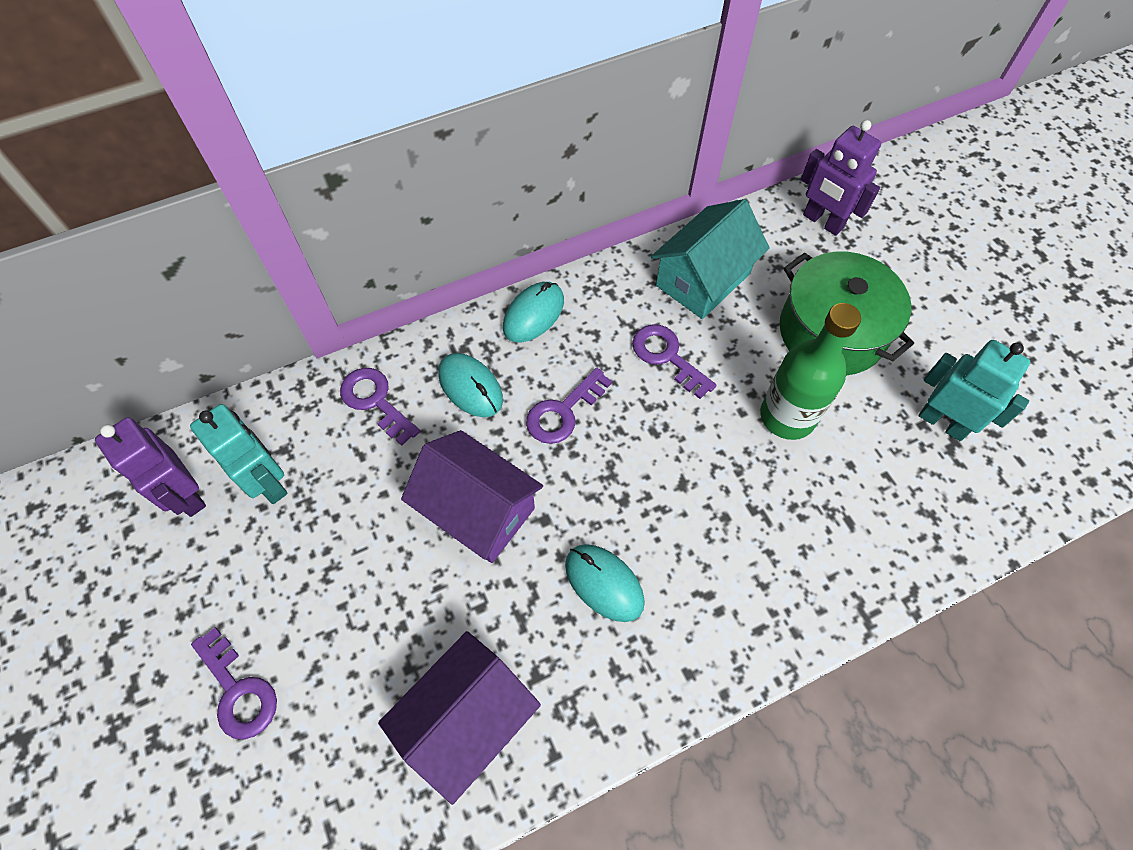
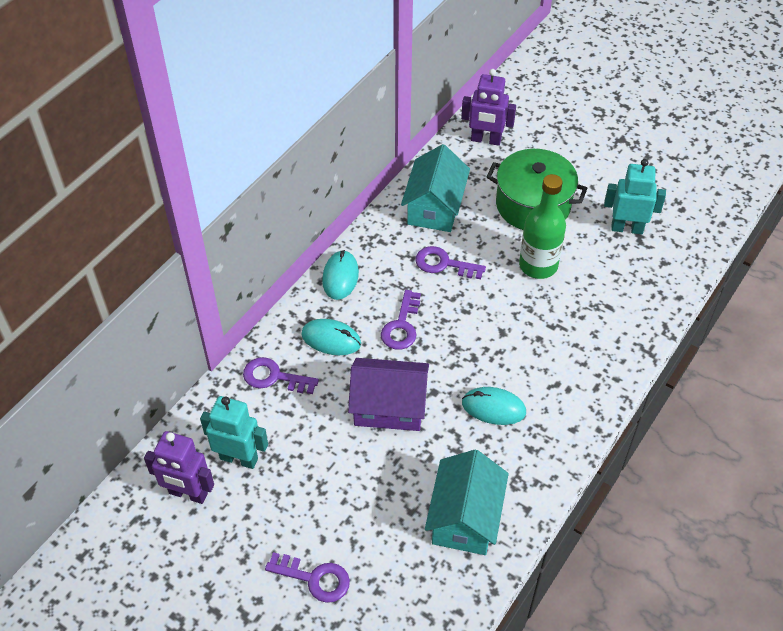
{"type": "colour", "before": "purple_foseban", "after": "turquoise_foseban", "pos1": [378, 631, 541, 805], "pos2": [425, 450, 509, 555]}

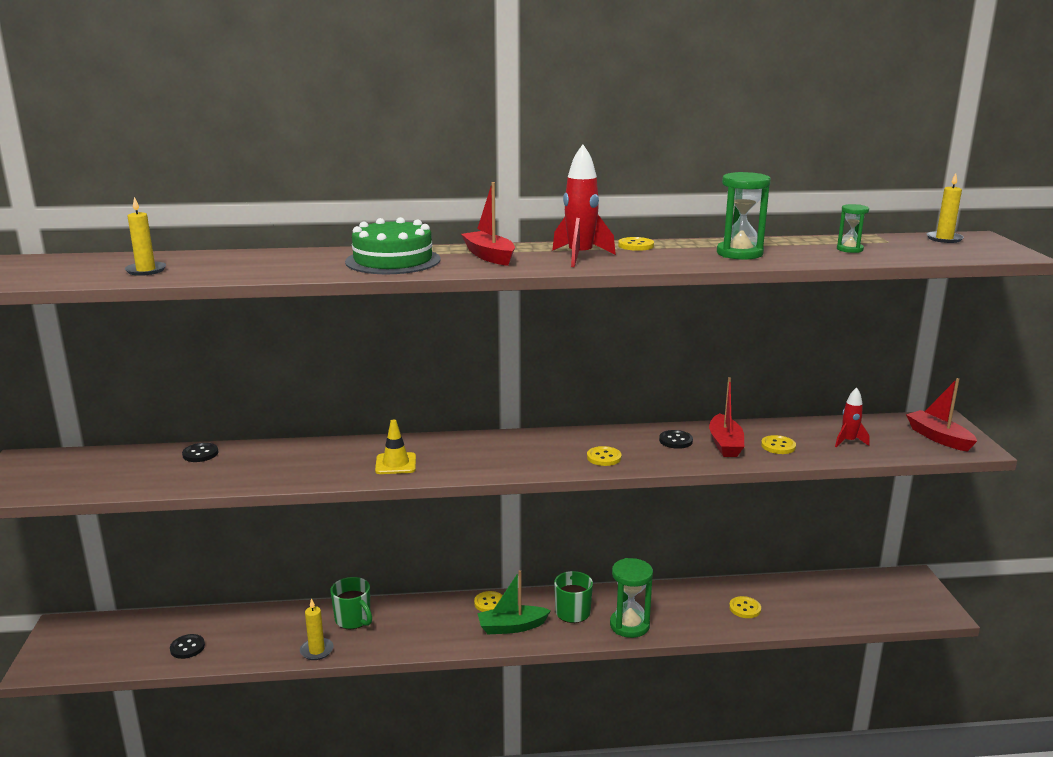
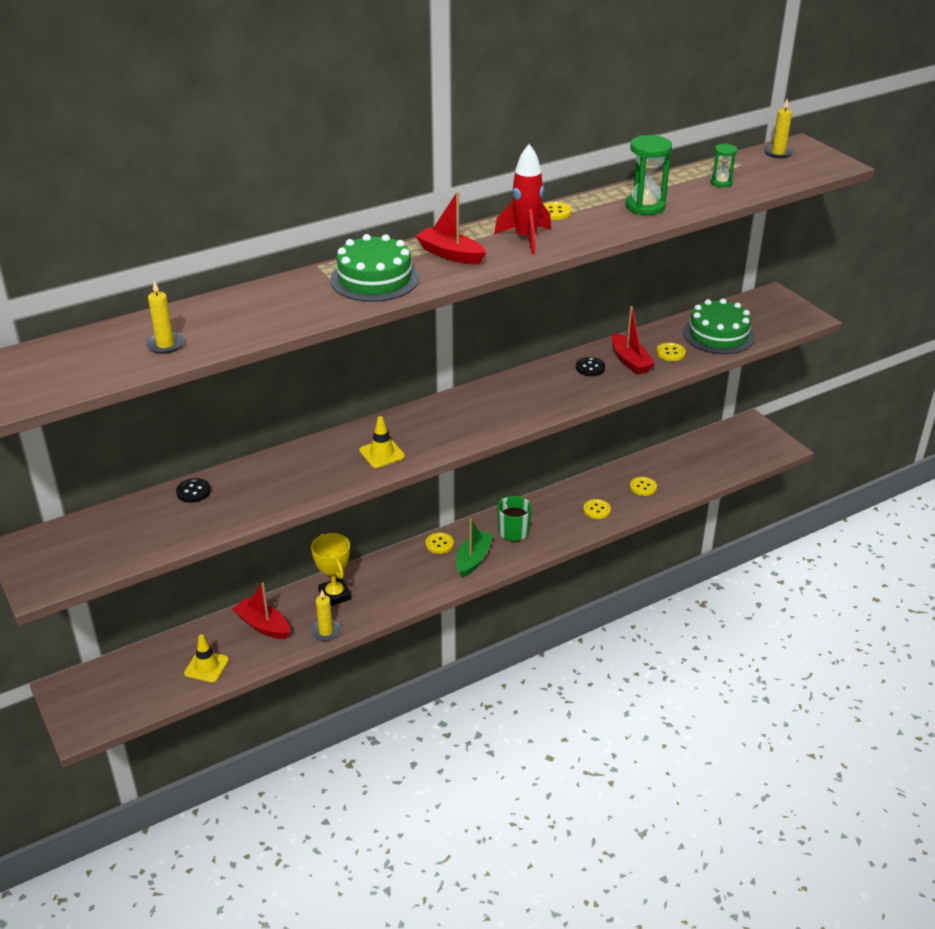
{"type": "exchanged", "before": "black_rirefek", "after": "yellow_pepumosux", "pos1": [170, 634, 205, 659], "pos2": [184, 634, 229, 683]}
{"type": "exchanged", "before": "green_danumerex", "after": "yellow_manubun", "pos1": [330, 577, 372, 629], "pos2": [311, 533, 351, 606]}
{"type": "spun", "before": "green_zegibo", "pos1": [478, 570, 551, 634], "pos2": [456, 518, 493, 578], "turn": 150}
{"type": "relocated", "before": "yellow_rirefek", "pos1": [587, 446, 621, 466], "pos2": [583, 499, 611, 519]}
{"type": "missing", "before": "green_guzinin", "pos1": [610, 558, 653, 638]}
{"type": "exchanged", "before": "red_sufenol", "after": "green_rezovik", "pos1": [835, 387, 870, 447], "pos2": [683, 299, 755, 354]}
{"type": "relocated", "before": "red_zegibo", "pos1": [906, 378, 977, 452], "pos2": [232, 582, 290, 639]}

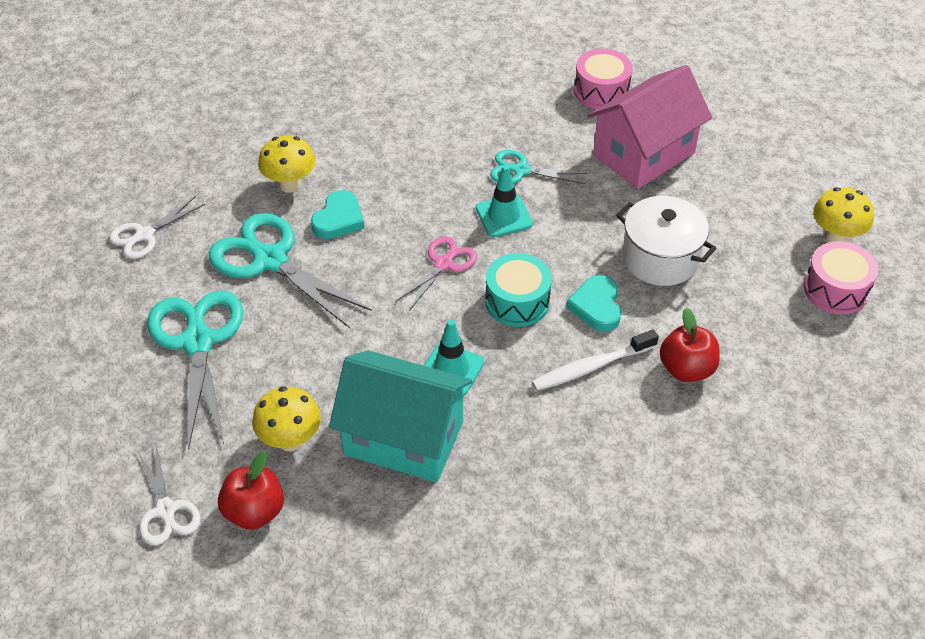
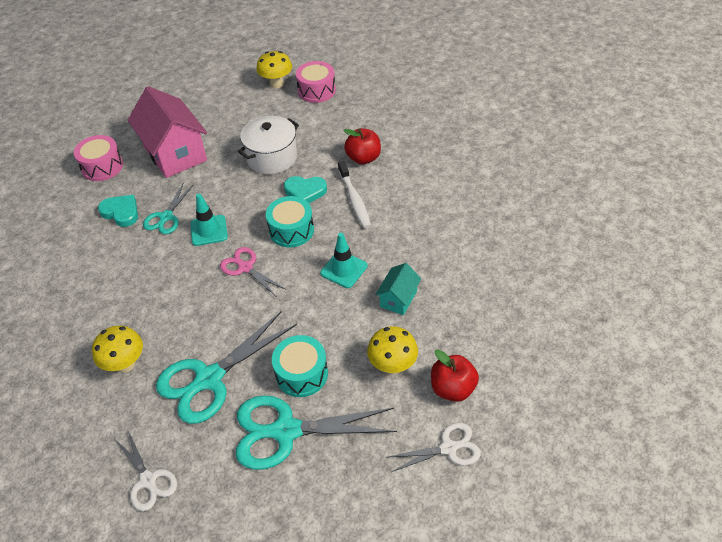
{"type": "relocated", "before": "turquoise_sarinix", "pos1": [311, 190, 364, 239], "pos2": [98, 195, 138, 227]}
{"type": "size", "before": "turquoise_foseban", "pos1": [329, 350, 472, 482], "pos2": [375, 263, 421, 315], "scale": 0.48}
{"type": "appeared", "after": "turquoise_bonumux", "pos2": [272, 335, 328, 397]}

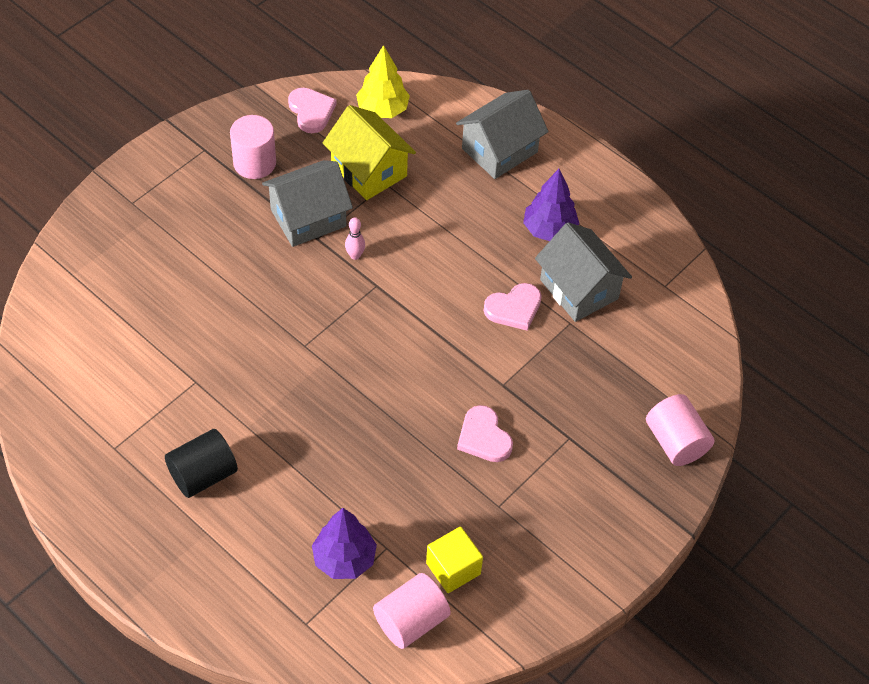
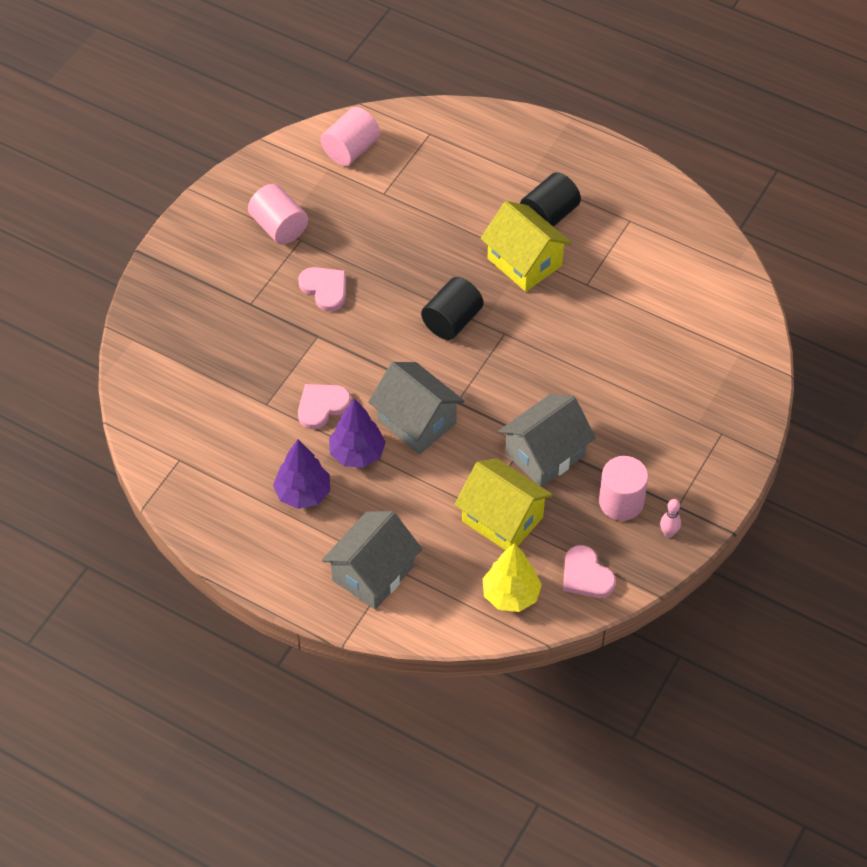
{"type": "relocated", "before": "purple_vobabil", "pos1": [312, 508, 377, 579], "pos2": [329, 399, 386, 468]}
{"type": "relocated", "before": "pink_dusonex", "pos1": [345, 217, 365, 260], "pos2": [660, 499, 681, 537]}
{"type": "missing", "before": "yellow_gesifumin", "pos1": [426, 527, 483, 593]}
{"type": "relocated", "before": "grey_foseban", "pos1": [535, 222, 632, 322], "pos2": [368, 362, 465, 455]}
{"type": "relocated", "before": "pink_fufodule", "pos1": [646, 394, 714, 466], "pos2": [248, 184, 308, 244]}
{"type": "appeared", "after": "black_fufodule", "pos2": [421, 277, 483, 340]}
{"type": "appeared", "after": "yellow_foseban", "pos2": [481, 201, 572, 292]}

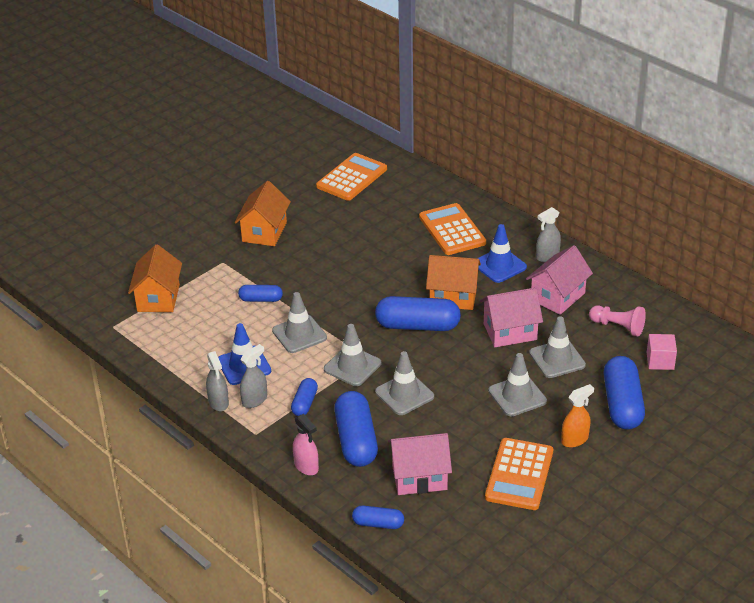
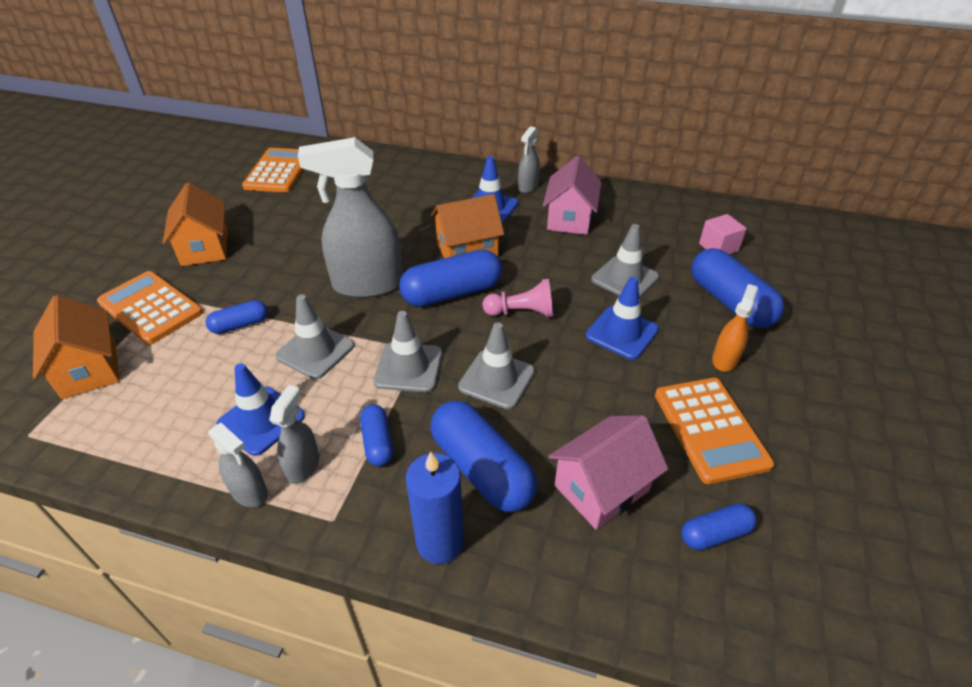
{"type": "exchanged", "before": "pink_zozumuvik", "after": "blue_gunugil", "pos1": [293, 414, 319, 475], "pos2": [406, 451, 464, 564]}
{"type": "relocated", "before": "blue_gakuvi", "pos1": [352, 506, 404, 529], "pos2": [681, 503, 757, 550]}
{"type": "relocated", "before": "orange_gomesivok", "pos1": [419, 203, 486, 255], "pos2": [97, 271, 203, 345]}
{"type": "missing", "before": "pink_foseban", "pos1": [480, 287, 543, 347]}
{"type": "colour", "before": "grey_pepumosux", "after": "blue_pepumosux", "pos1": [488, 353, 547, 416], "pos2": [586, 277, 659, 360]}
{"type": "relocated", "before": "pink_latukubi", "pos1": [589, 305, 646, 336], "pos2": [482, 279, 553, 317]}
{"type": "appeared", "after": "grey_zozumuvik", "pos2": [298, 137, 403, 298]}

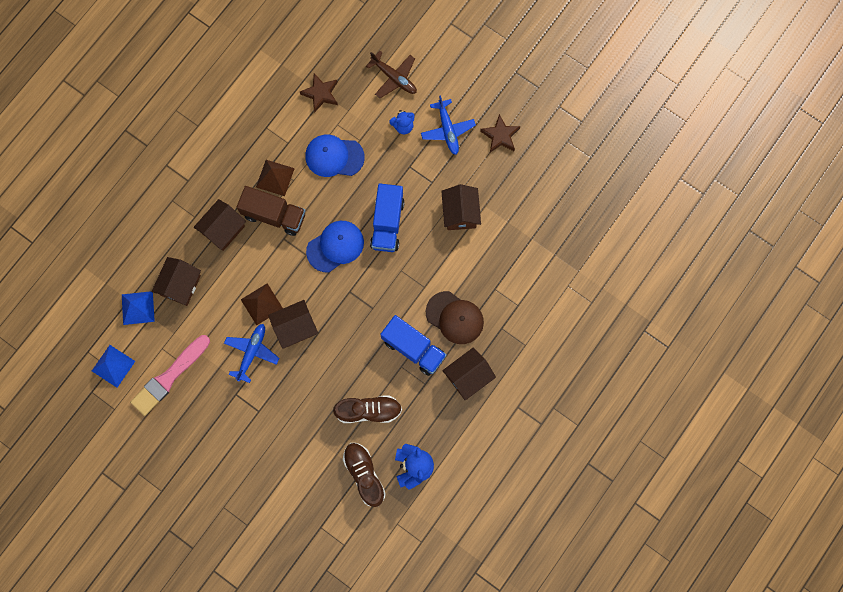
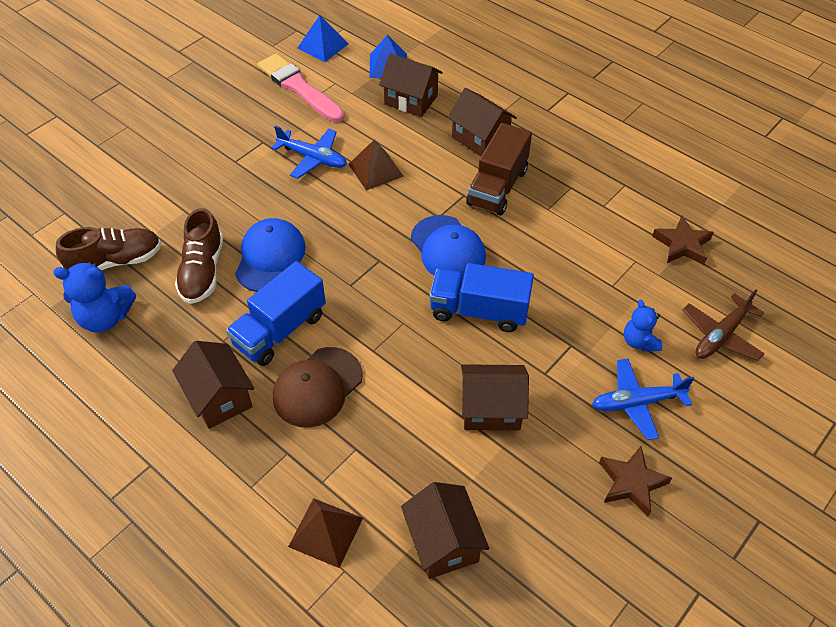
{"type": "relocated", "before": "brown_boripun", "pos1": [256, 160, 295, 196], "pos2": [288, 498, 363, 568]}
{"type": "relocated", "before": "brown_foseban", "pos1": [268, 300, 318, 349], "pos2": [401, 482, 489, 579]}
{"type": "relocated", "before": "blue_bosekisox", "pos1": [305, 134, 365, 177], "pos2": [235, 218, 306, 292]}

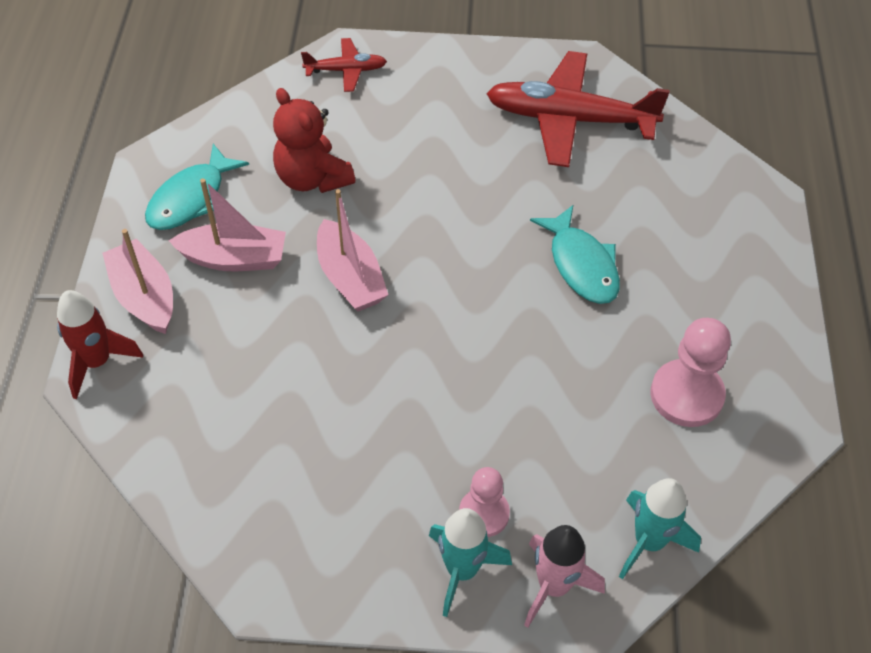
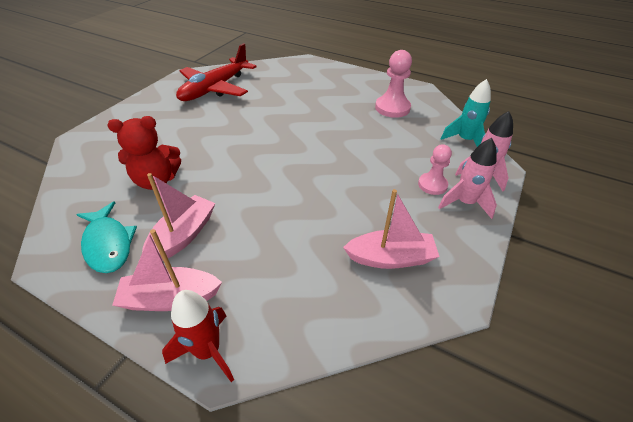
{"type": "missing", "before": "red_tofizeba", "pos1": [301, 38, 387, 92]}
{"type": "relocated", "before": "pink_zegibo", "pos1": [317, 189, 388, 312], "pos2": [343, 189, 440, 269]}
{"type": "colour", "before": "turquoise_sufenol", "after": "pink_sufenol", "pos1": [429, 508, 512, 617], "pos2": [438, 138, 497, 219]}
{"type": "missing", "before": "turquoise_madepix", "pos1": [530, 205, 620, 304]}

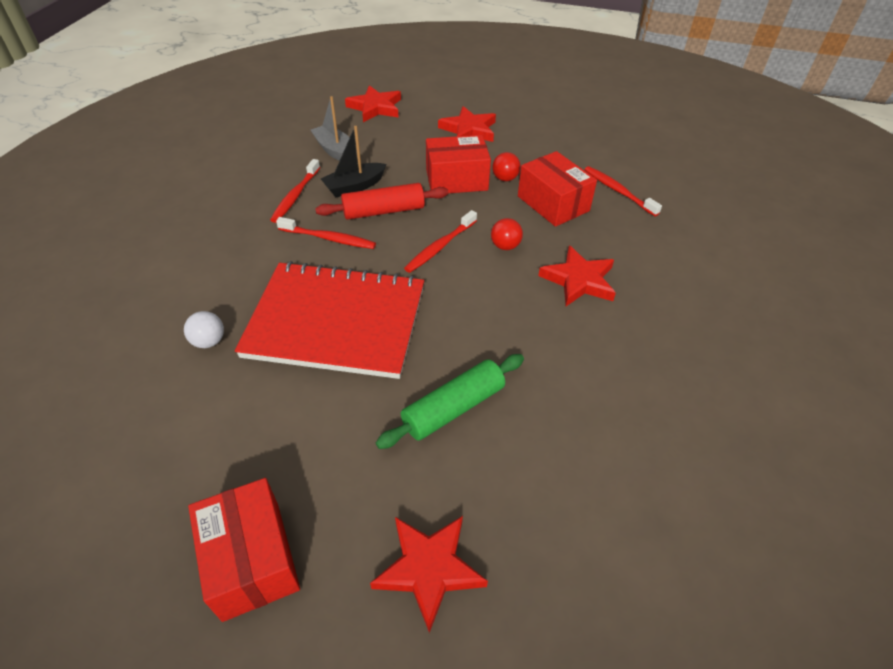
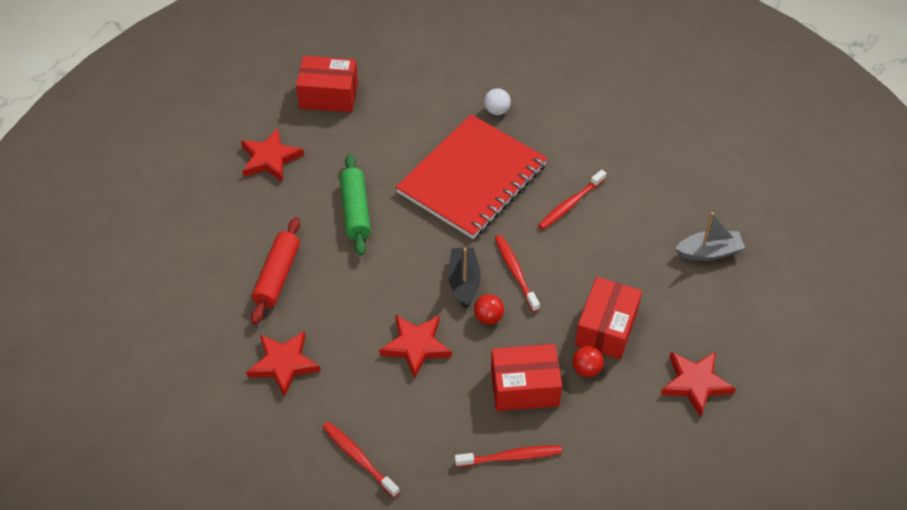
{"type": "relocated", "before": "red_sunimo", "pos1": [270, 159, 320, 223], "pos2": [323, 422, 400, 498]}
{"type": "relocated", "before": "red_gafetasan", "pos1": [315, 183, 448, 220], "pos2": [251, 217, 300, 324]}
{"type": "relocated", "before": "black_zegibo", "pos1": [321, 126, 386, 197], "pos2": [448, 247, 481, 308]}
{"type": "relocated", "before": "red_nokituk", "pos1": [345, 85, 401, 122], "pos2": [246, 331, 321, 397]}

